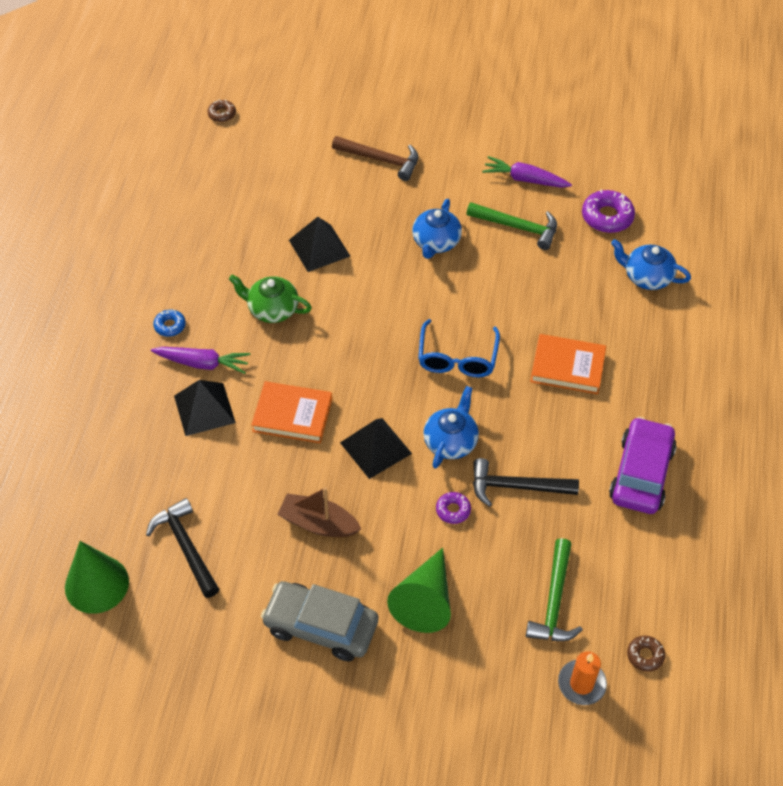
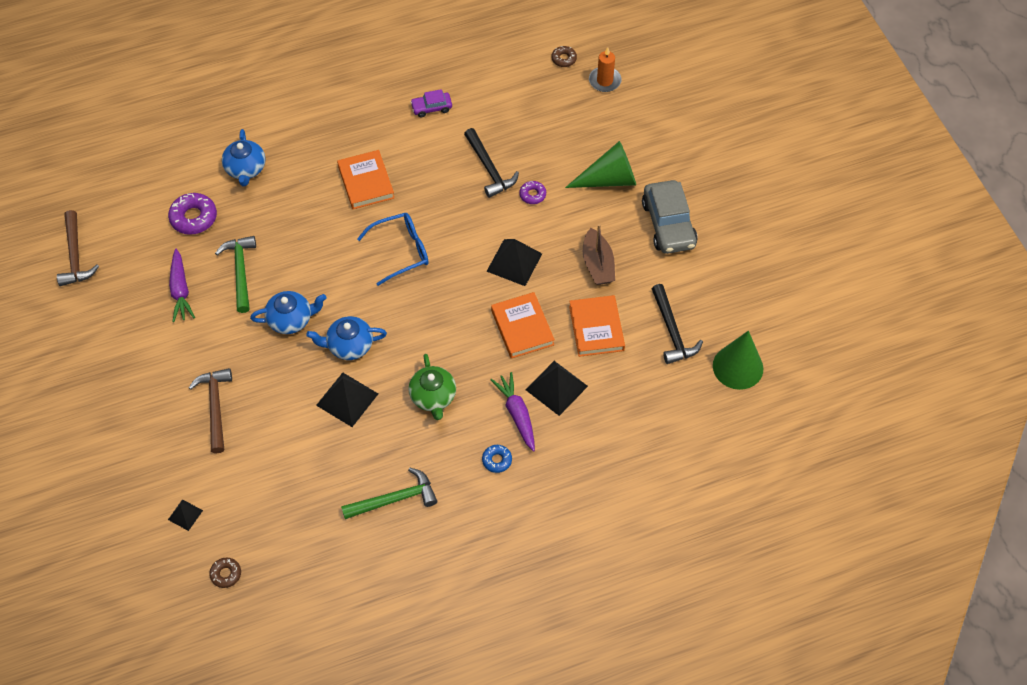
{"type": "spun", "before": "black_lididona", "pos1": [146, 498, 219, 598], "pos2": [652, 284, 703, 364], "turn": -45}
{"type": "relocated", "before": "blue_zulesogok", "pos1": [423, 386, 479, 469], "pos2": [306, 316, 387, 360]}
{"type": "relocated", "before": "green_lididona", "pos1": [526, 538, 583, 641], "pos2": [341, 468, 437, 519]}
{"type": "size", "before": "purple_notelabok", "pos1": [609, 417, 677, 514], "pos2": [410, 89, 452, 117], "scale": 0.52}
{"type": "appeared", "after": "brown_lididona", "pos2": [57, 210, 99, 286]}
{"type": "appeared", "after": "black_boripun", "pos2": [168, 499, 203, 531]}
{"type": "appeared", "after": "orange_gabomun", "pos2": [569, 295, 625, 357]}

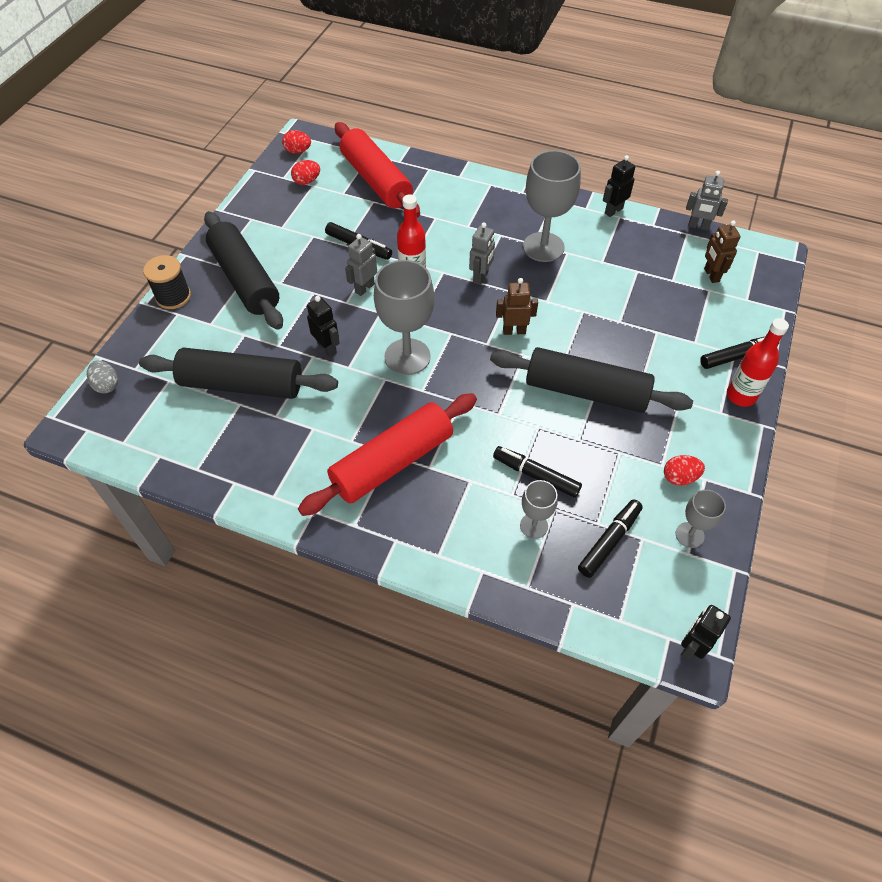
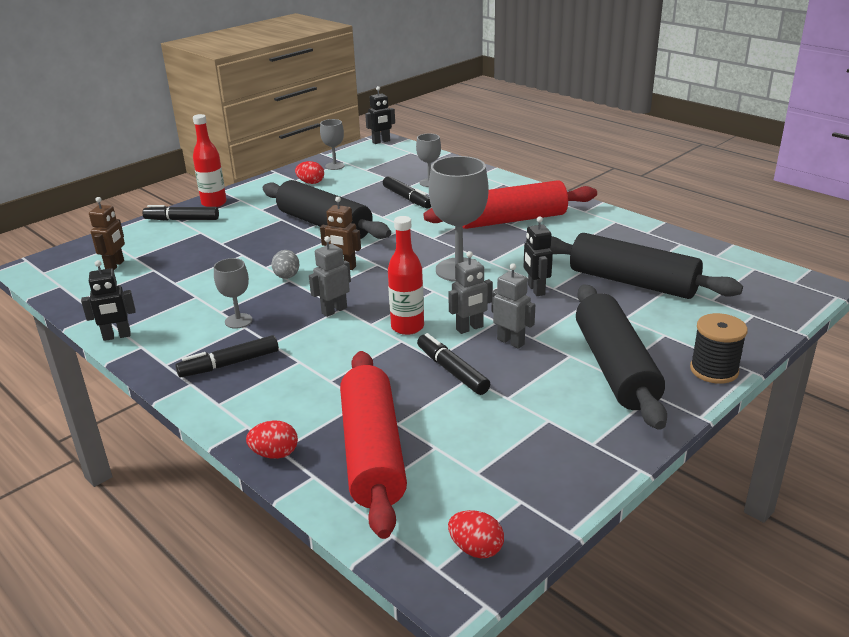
{"type": "relocated", "before": "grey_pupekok", "pos1": [87, 360, 118, 393], "pos2": [271, 250, 299, 279]}
{"type": "relocated", "before": "red_pupekok", "pos1": [291, 160, 320, 185], "pos2": [246, 421, 298, 459]}
{"type": "size", "before": "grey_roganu", "pos1": [523, 150, 581, 262], "pos2": [214, 258, 253, 329], "scale": 0.53}
{"type": "relocated", "before": "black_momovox", "pos1": [578, 499, 643, 578], "pos2": [175, 335, 279, 377]}
{"type": "relocated", "before": "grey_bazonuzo", "pos1": [686, 171, 728, 231], "pos2": [492, 263, 535, 349]}

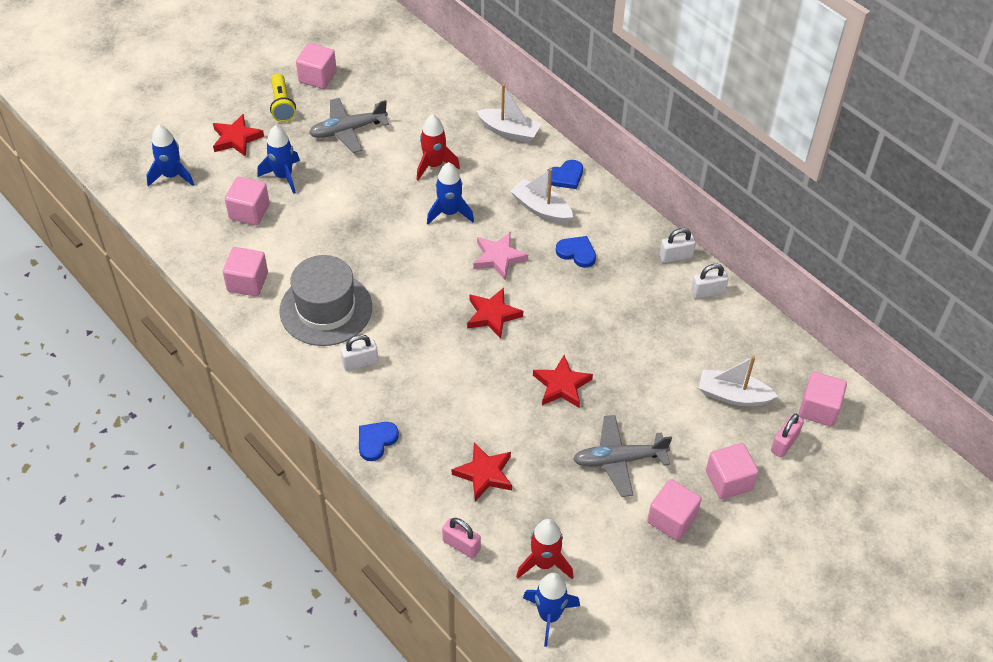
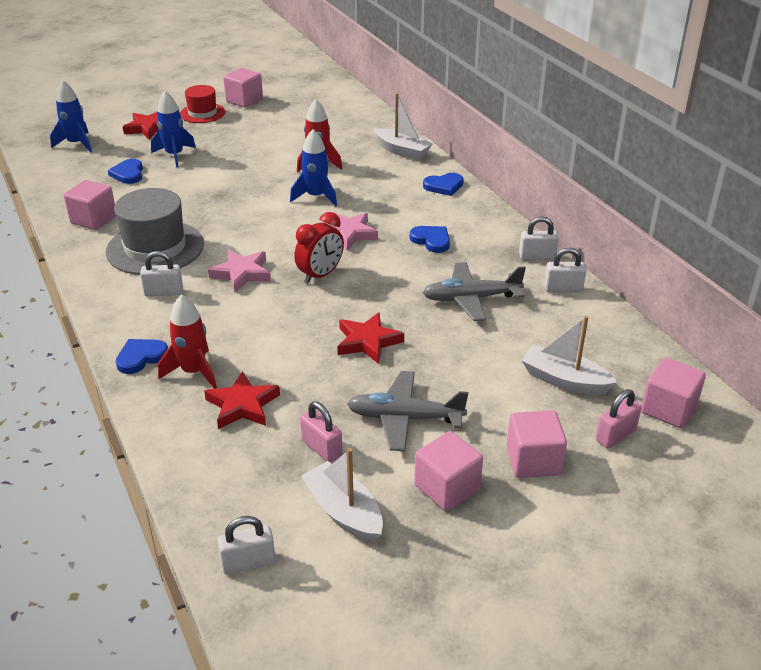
{"type": "exchanged", "before": "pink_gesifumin", "after": "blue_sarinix", "pos1": [225, 176, 270, 225], "pos2": [108, 159, 143, 184]}
{"type": "exchanged", "before": "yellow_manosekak", "after": "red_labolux", "pos1": [270, 73, 296, 122], "pos2": [180, 85, 225, 123]}
{"type": "relocated", "before": "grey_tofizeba", "pos1": [309, 98, 389, 153], "pos2": [423, 262, 526, 321]}
{"type": "relocated", "before": "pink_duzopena", "pos1": [442, 518, 481, 559], "pos2": [300, 401, 343, 463]}
{"type": "exchanged", "before": "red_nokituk", "after": "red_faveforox", "pos1": [467, 288, 523, 339], "pos2": [294, 212, 344, 284]}
{"type": "relocated", "before": "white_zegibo", "pos1": [510, 168, 573, 224], "pos2": [301, 448, 383, 542]}
{"type": "relocated", "before": "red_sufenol", "pos1": [516, 519, 573, 579], "pos2": [158, 294, 217, 389]}
{"type": "exchanged", "before": "blue_sufenol", "after": "white_duzopena", "pos1": [523, 573, 580, 647], "pos2": [217, 516, 275, 575]}
{"type": "appeared", "after": "pink_nokituk", "pos2": [208, 250, 271, 292]}

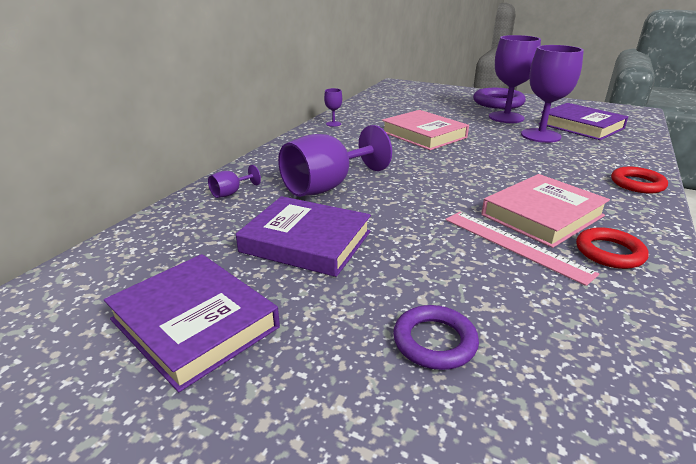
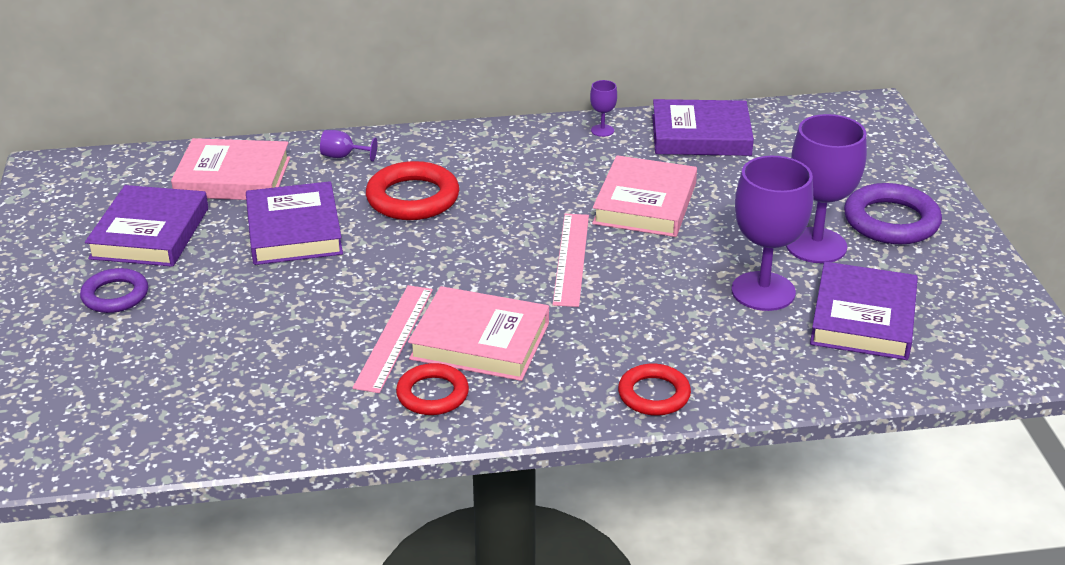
{"type": "exchanged", "before": "purple_roganu", "after": "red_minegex", "pos1": [278, 125, 392, 197], "pos2": [366, 161, 459, 220]}
{"type": "relocated", "before": "purple_minegex", "pos1": [393, 305, 479, 370], "pos2": [80, 268, 148, 313]}
{"type": "appeared", "after": "pink_gabomun", "pos2": [171, 138, 290, 200]}
{"type": "appeared", "after": "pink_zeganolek", "pos2": [553, 214, 589, 307]}
{"type": "appeared", "after": "purple_gabomun", "pos2": [652, 99, 754, 156]}

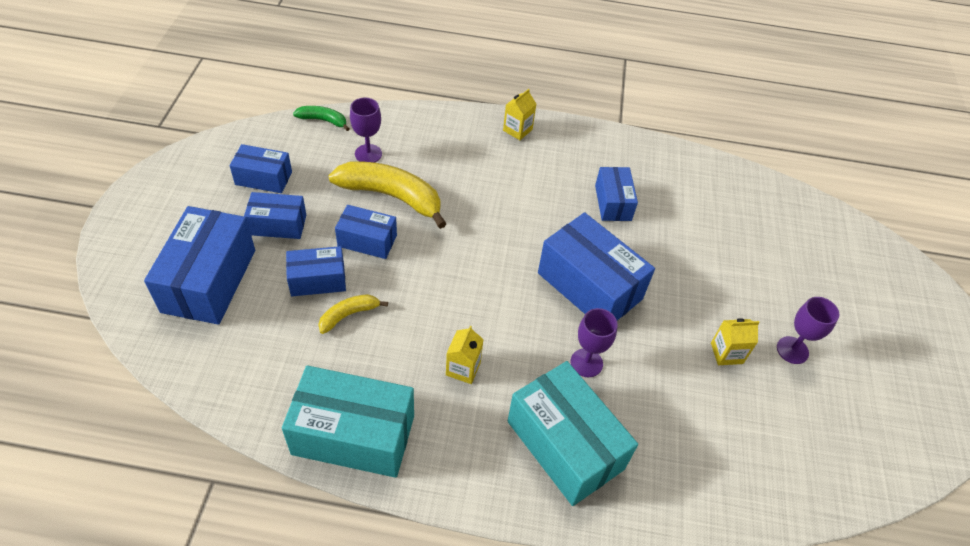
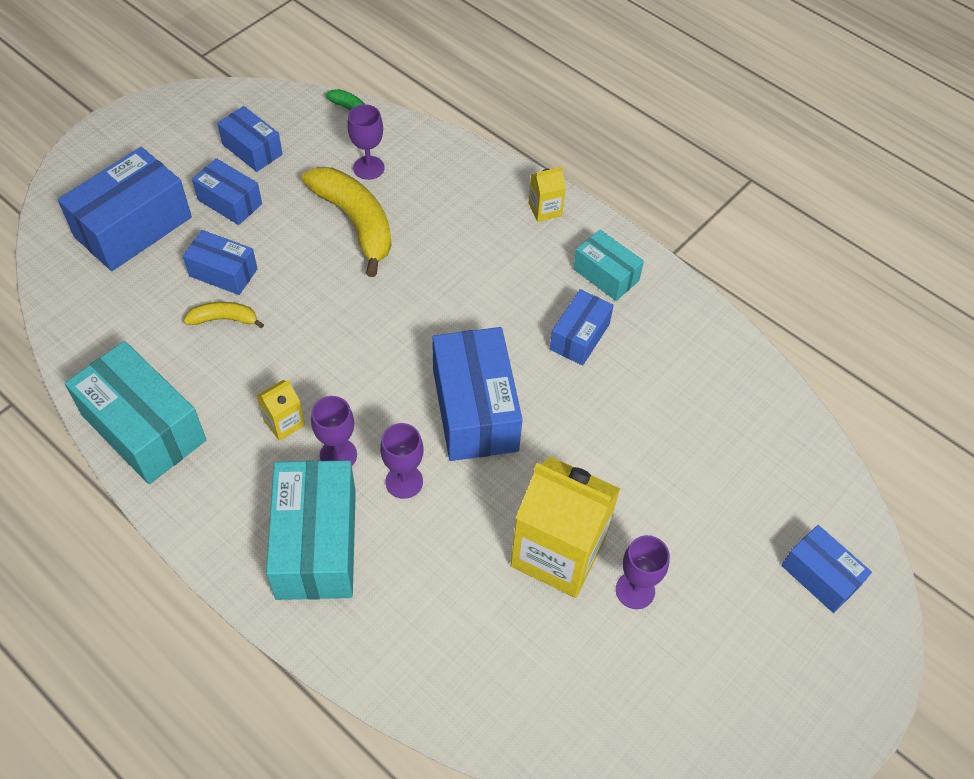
{"type": "relocated", "before": "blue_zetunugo", "pos1": [335, 205, 397, 259], "pos2": [781, 525, 872, 613]}
{"type": "size", "before": "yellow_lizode", "pos1": [711, 318, 760, 365], "pos2": [510, 456, 620, 598], "scale": 2.24}
{"type": "appeared", "after": "purple_roganu", "pos2": [311, 396, 357, 466]}
{"type": "appeared", "after": "turquoise_zetunugo", "pos2": [573, 230, 644, 301]}

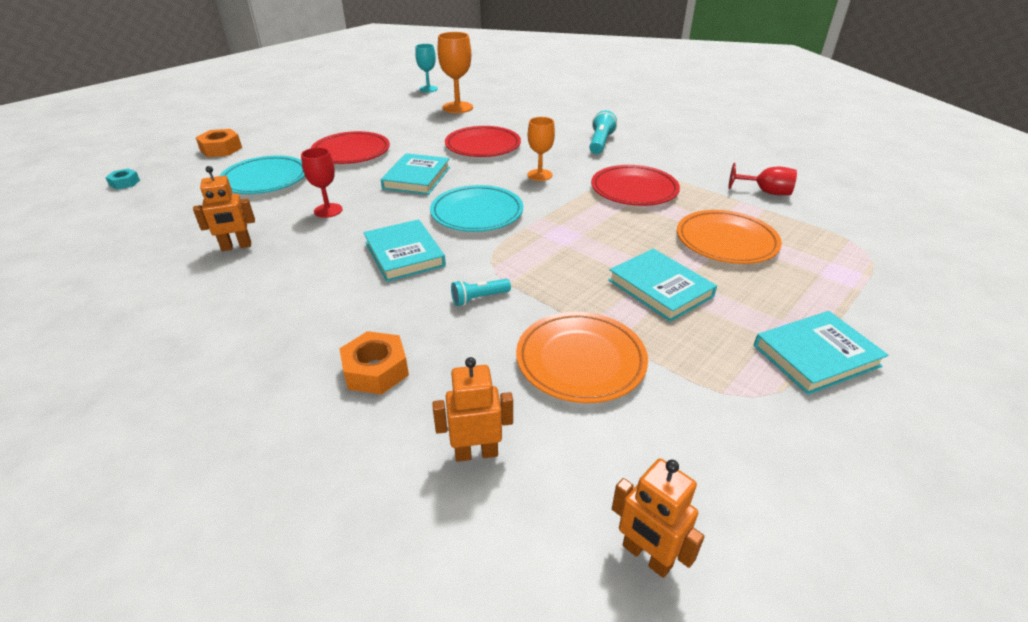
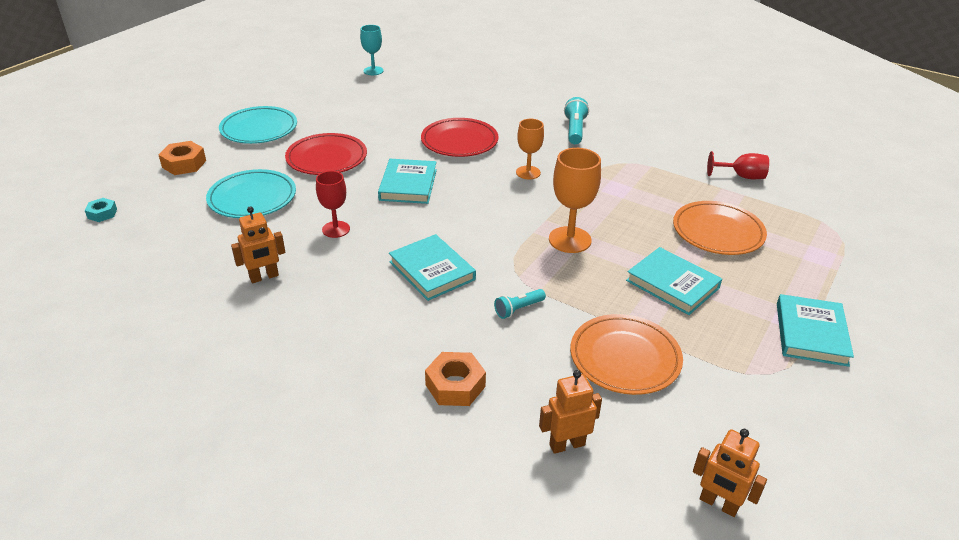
{"type": "relocated", "before": "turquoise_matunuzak", "pos1": [430, 185, 523, 232], "pos2": [219, 106, 297, 144]}
{"type": "relocated", "before": "orange_roganu", "pos1": [438, 32, 473, 113], "pos2": [549, 148, 601, 253]}
{"type": "missing", "before": "red_matunuzak", "pos1": [591, 165, 680, 206]}
{"type": "spun", "before": "turquoise_gabomun", "pos1": [754, 311, 889, 395], "pos2": [777, 294, 854, 367], "turn": -45}

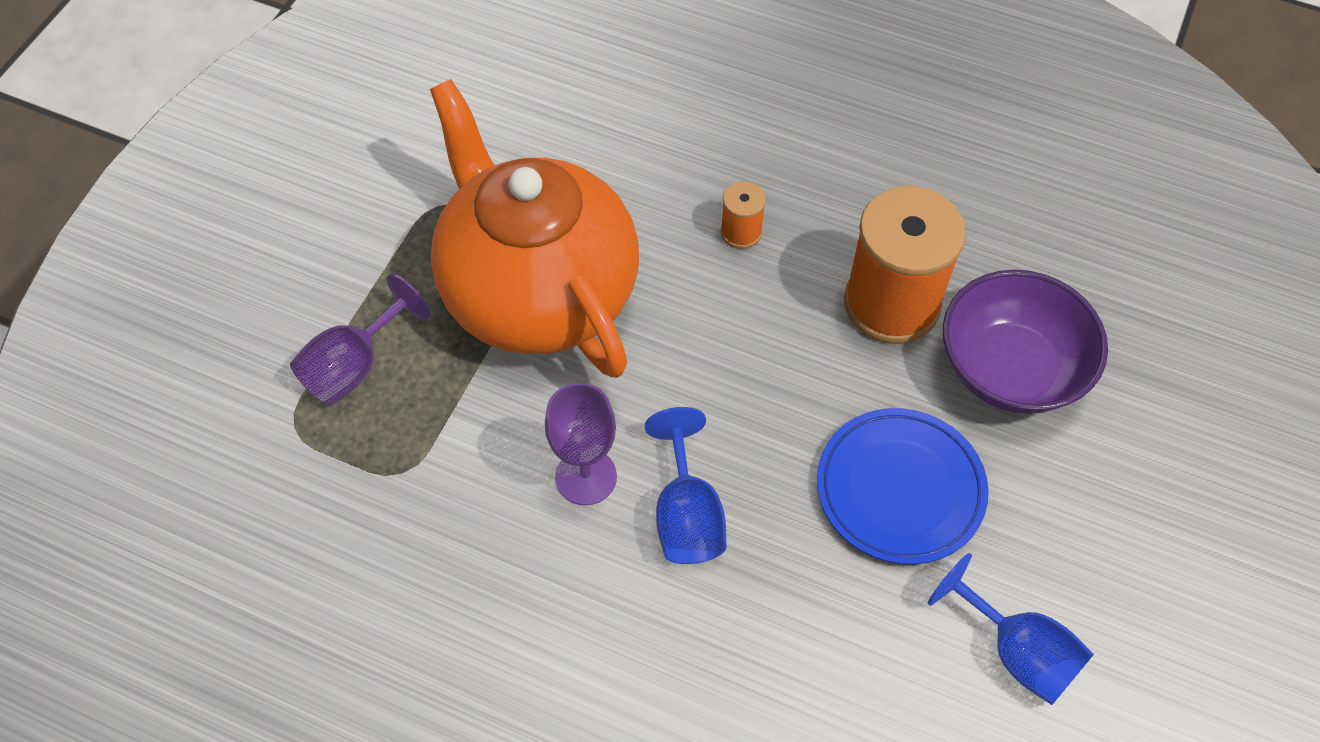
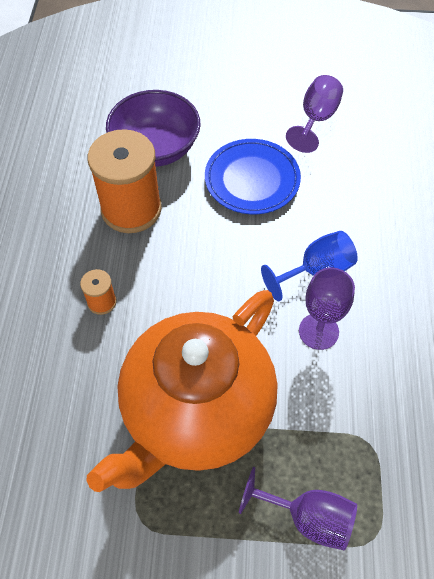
{"type": "colour", "before": "blue_roganu", "after": "purple_roganu", "pos1": [928, 553, 1094, 705], "pos2": [286, 75, 343, 153]}

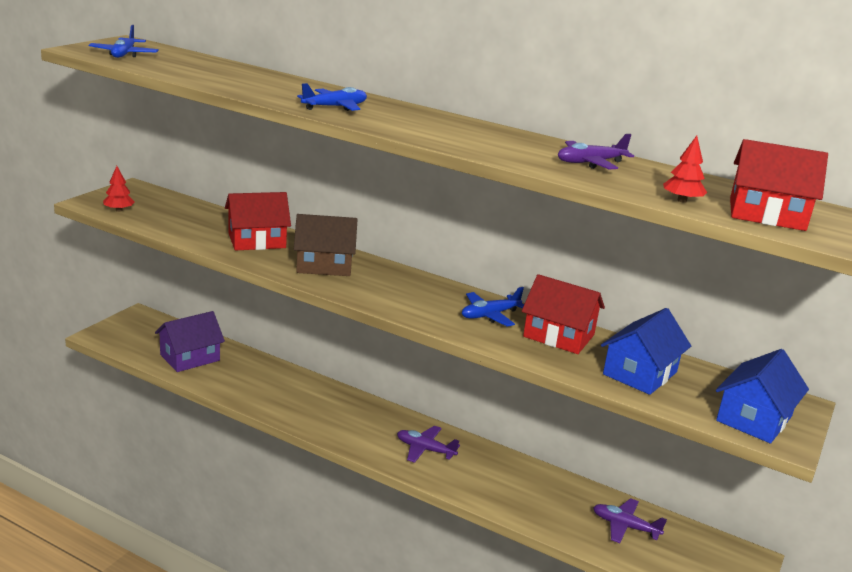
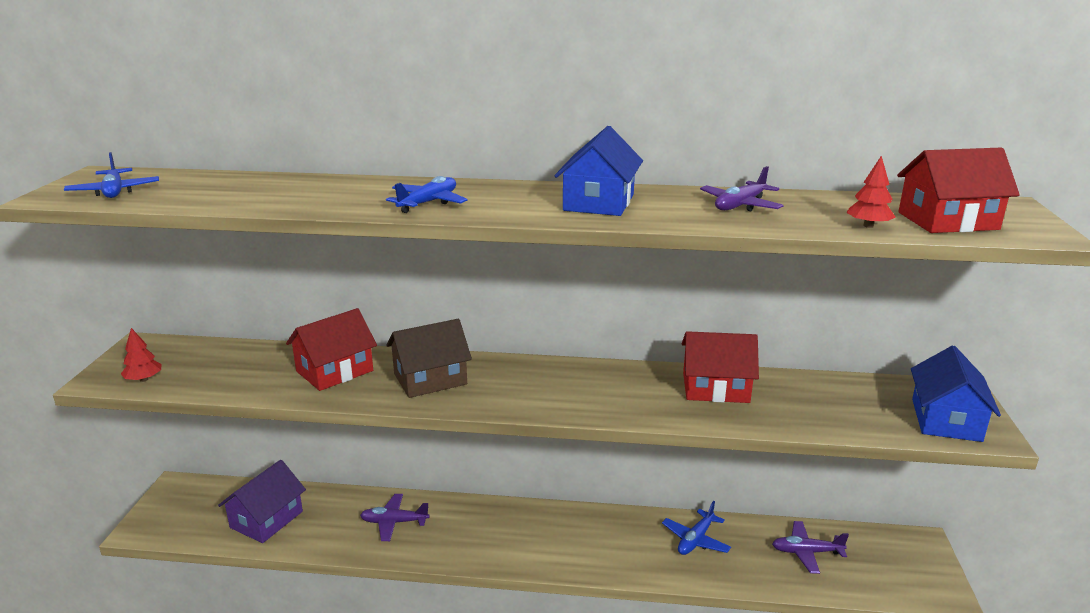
{"type": "relocated", "before": "purple_tofizeba", "pos1": [397, 426, 460, 463], "pos2": [360, 494, 429, 541]}
{"type": "relocated", "before": "blue_tofizeba", "pos1": [462, 287, 524, 327], "pos2": [662, 501, 731, 555]}
{"type": "relocated", "before": "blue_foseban", "pos1": [601, 308, 691, 395], "pos2": [555, 126, 643, 216]}

